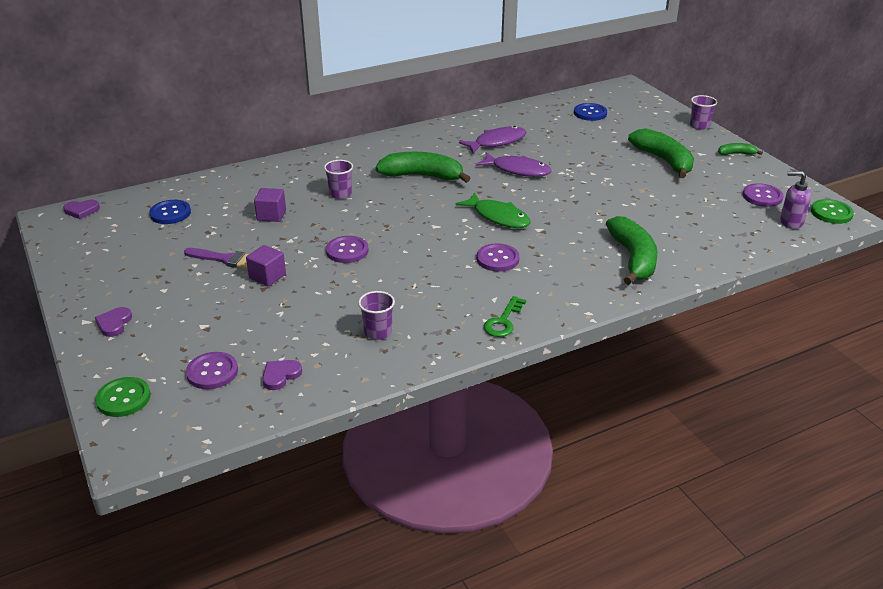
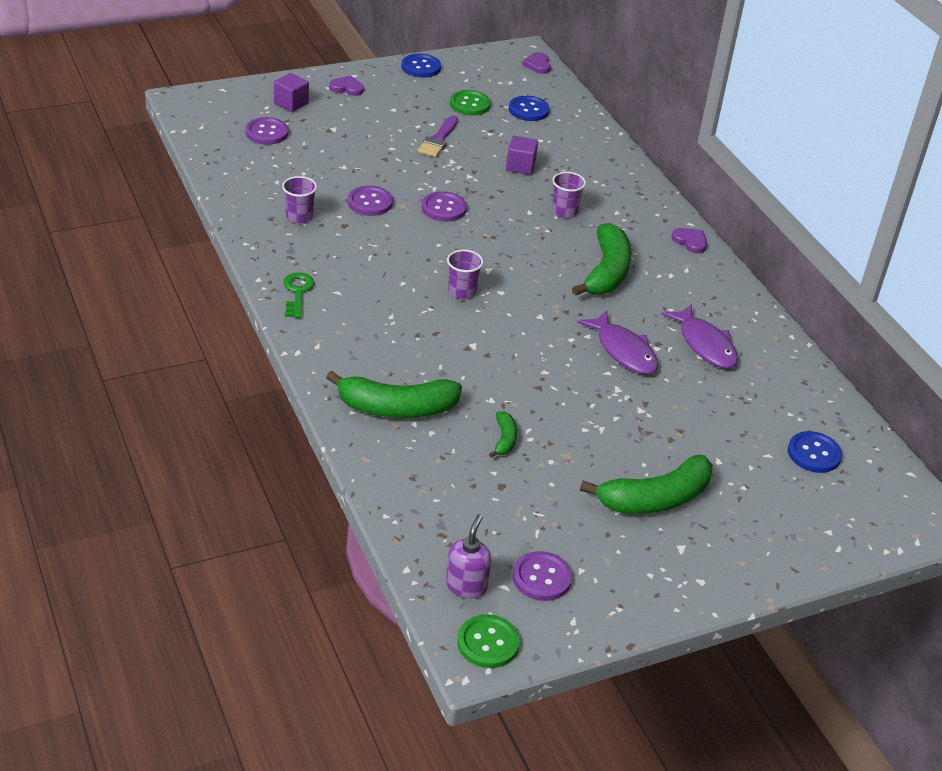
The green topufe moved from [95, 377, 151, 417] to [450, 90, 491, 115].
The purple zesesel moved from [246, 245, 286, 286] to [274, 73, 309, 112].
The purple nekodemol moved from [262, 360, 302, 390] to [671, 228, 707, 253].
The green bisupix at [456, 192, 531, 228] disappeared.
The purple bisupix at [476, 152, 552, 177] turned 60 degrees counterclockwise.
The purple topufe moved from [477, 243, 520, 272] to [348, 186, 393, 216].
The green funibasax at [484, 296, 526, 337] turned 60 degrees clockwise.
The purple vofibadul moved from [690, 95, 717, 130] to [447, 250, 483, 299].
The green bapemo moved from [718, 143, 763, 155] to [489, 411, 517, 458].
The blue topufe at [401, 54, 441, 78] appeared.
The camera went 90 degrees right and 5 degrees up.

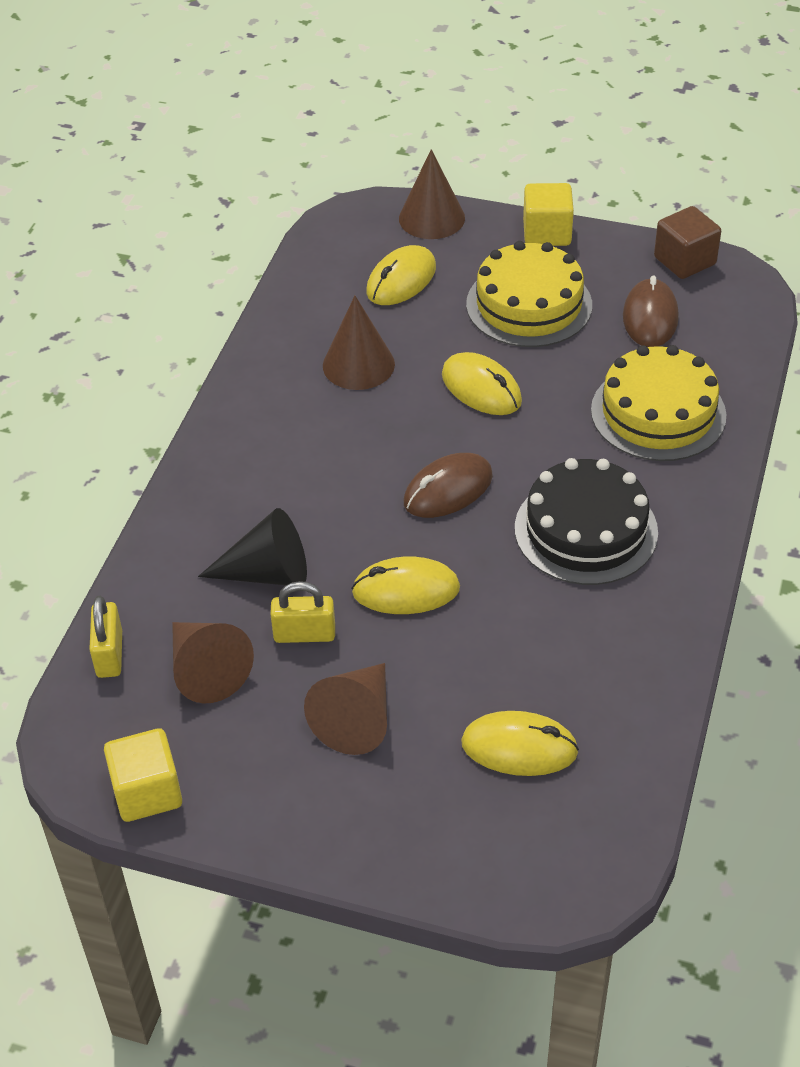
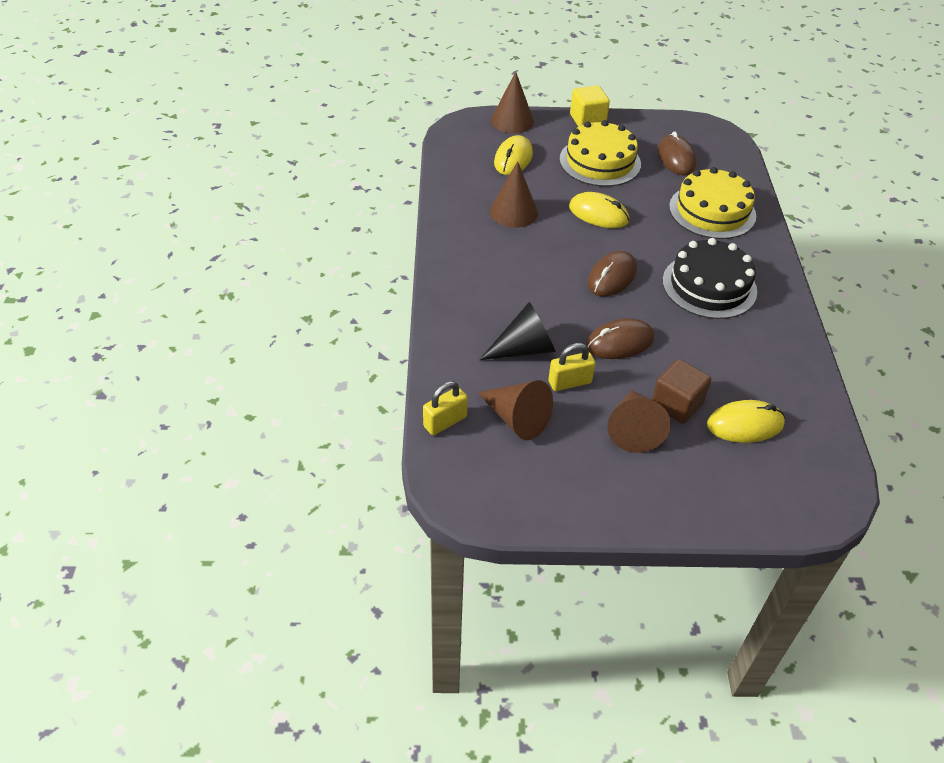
The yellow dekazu at [89, 596, 122, 678] turned 75 degrees clockwise.
The yellow zesesel at [104, 728, 182, 822] disappeared.
The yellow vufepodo at [351, 556, 460, 614] became the brown vufepodo at [586, 318, 655, 359].
The brown zesesel moved from [654, 206, 721, 279] to [652, 359, 711, 424].
The camera went 20 degrees left and 0 degrees up.

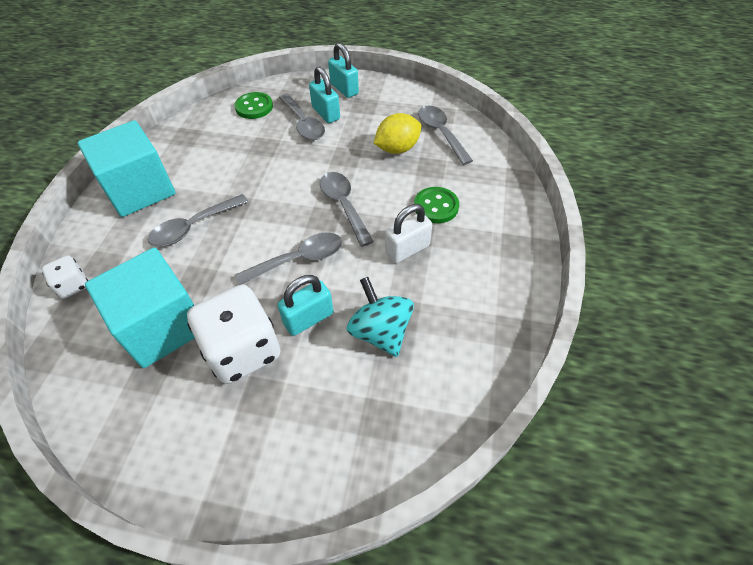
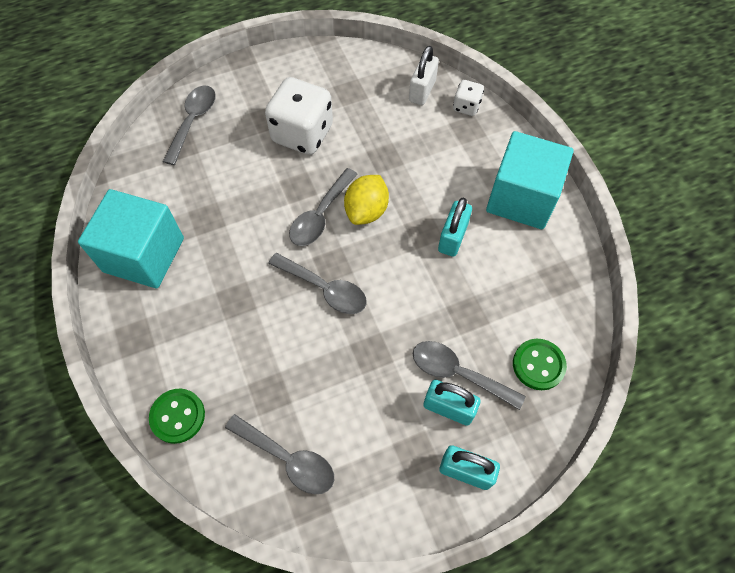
The turquoise zesesel moved from [85, 248, 195, 368] to [78, 189, 184, 288].
The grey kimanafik moved from [148, 194, 248, 247] to [163, 86, 216, 165].
The turquoise dekazu moved from [277, 275, 333, 336] to [438, 198, 472, 257].
The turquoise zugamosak at [346, 277, 414, 357] disappeared.
The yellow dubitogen moved from [373, 113, 421, 154] to [344, 175, 389, 225].
The white dekazu moved from [385, 204, 432, 263] to [409, 46, 439, 105].
The green topufe moved from [414, 187, 459, 223] to [149, 389, 205, 444].
The camera went 145 degrees right and 10 degrees up.

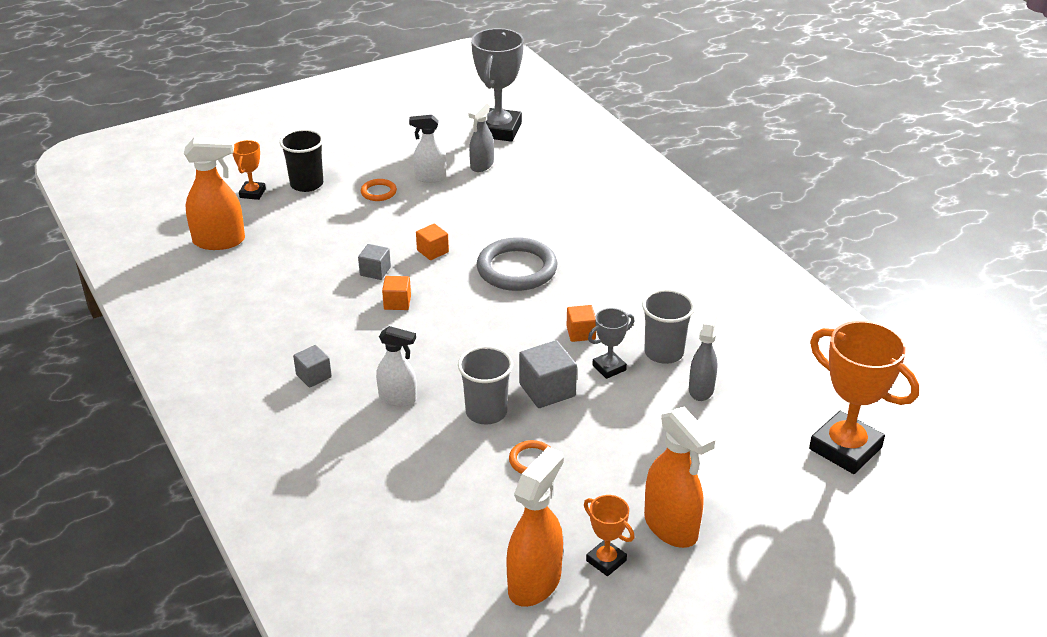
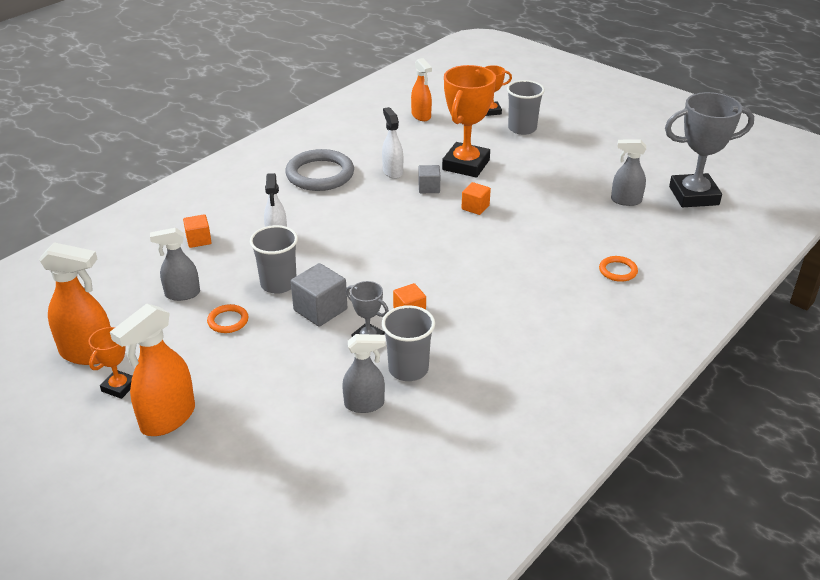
The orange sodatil at [184, 137, 245, 250] changed to 0.65 times the size.
The black vofibadul at [280, 129, 323, 192] became the grey vofibadul at [507, 80, 545, 135].
The grey zesesel at [293, 345, 332, 388] disappeared.
The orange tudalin moved from [361, 179, 397, 201] to [599, 256, 638, 282].
The orange zesesel moved from [382, 276, 411, 310] to [183, 214, 212, 248].
The white sodatil moved from [409, 115, 446, 183] to [382, 107, 403, 179].
The grey tudalin moved from [477, 237, 557, 291] to [285, 149, 354, 191].
The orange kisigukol moved from [809, 321, 919, 474] to [442, 65, 496, 178].
The grey sodatil at [150, 228, 200, 301] appeared.
The camera went 70 degrees right and 0 degrees up.

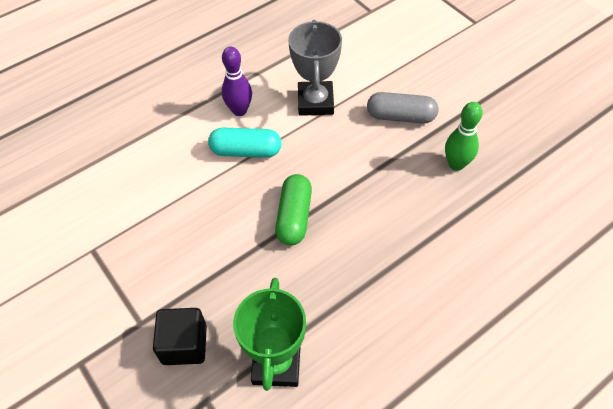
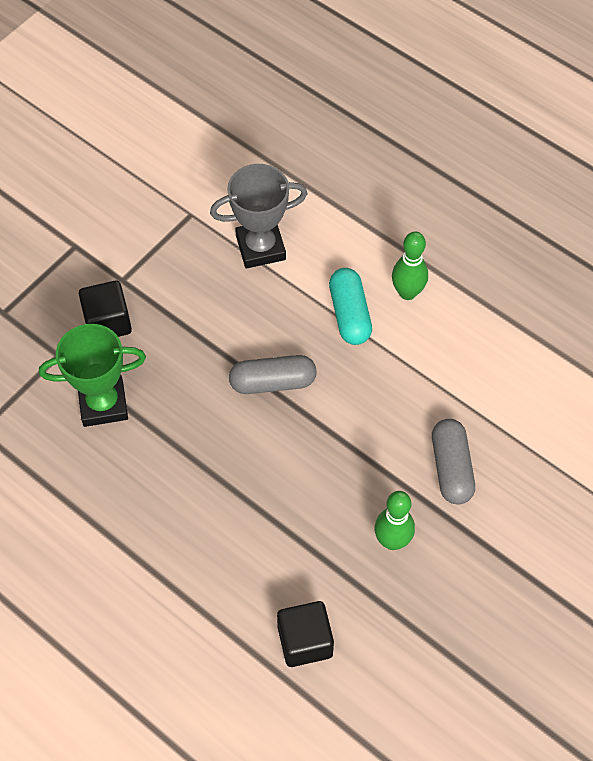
The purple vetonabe at [222, 47, 252, 116] became the green vetonabe at [392, 231, 428, 300].
The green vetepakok at [275, 174, 312, 245] became the grey vetepakok at [229, 355, 317, 394].
The grey kisigukol moved from [288, 20, 342, 116] to [210, 164, 308, 269].
The black zesesel at [277, 601, 334, 667] appeared.
The camera went 75 degrees right and 5 degrees up.

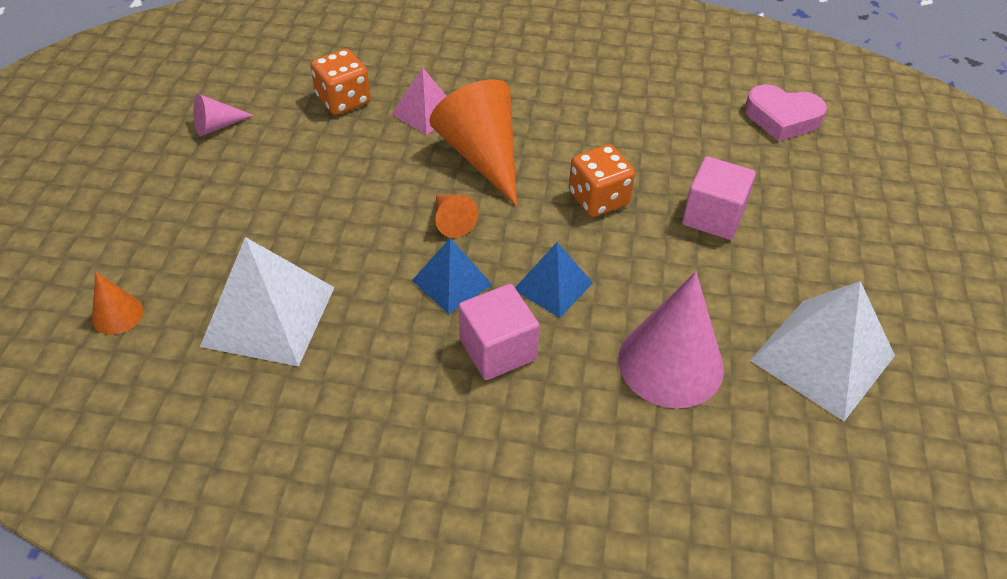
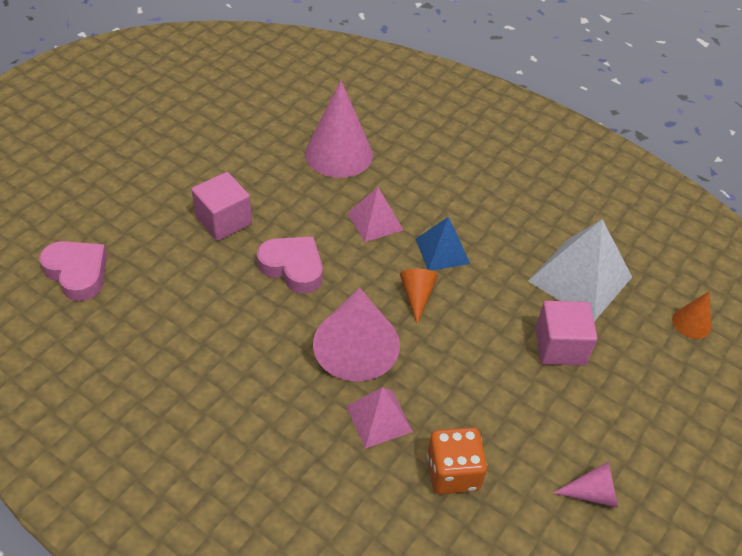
The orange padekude at [429, 79, 517, 206] became the pink padekude at [313, 288, 400, 382].
The pink zesesel moved from [458, 284, 539, 380] to [535, 301, 598, 366].
The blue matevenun at [515, 242, 593, 318] became the pink matevenun at [347, 187, 403, 242].
The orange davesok at [569, 144, 635, 217] was replaced by the pink nekodemol at [257, 236, 323, 293].
The white matevenun at [750, 281, 895, 421] disappeared.
The camera went 155 degrees left and 0 degrees up.

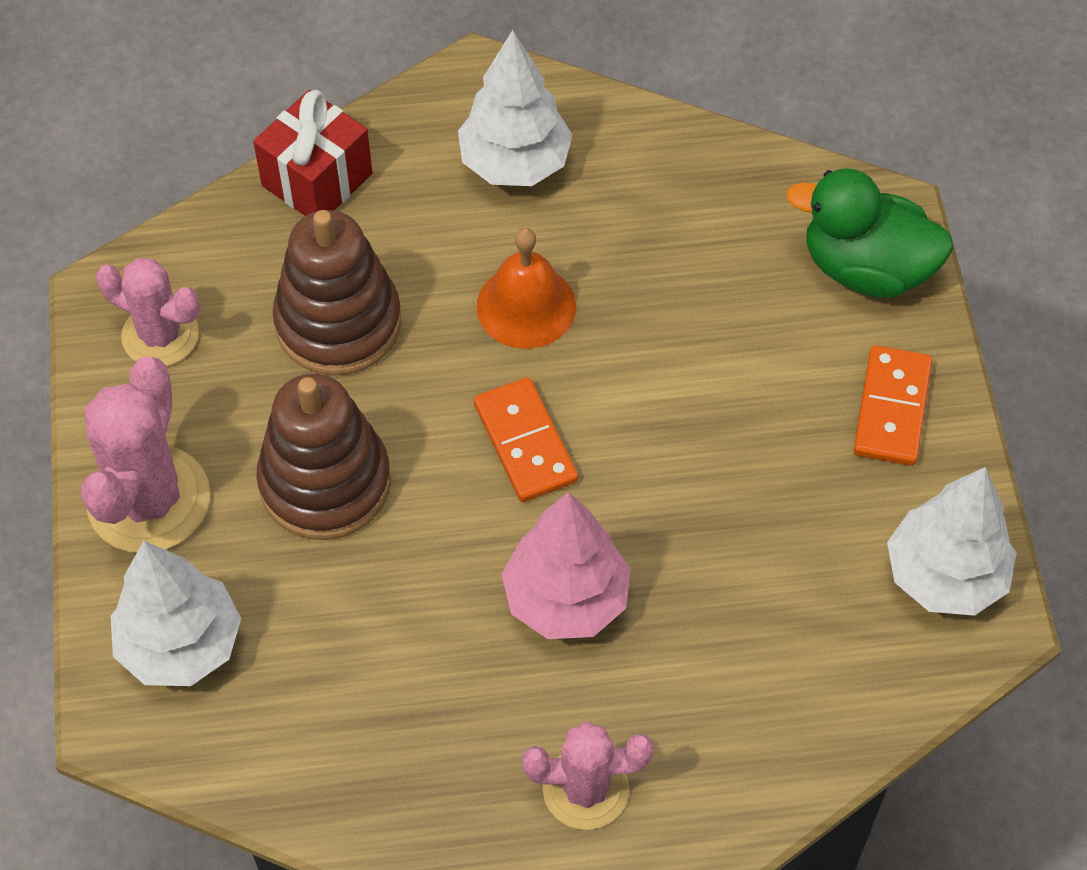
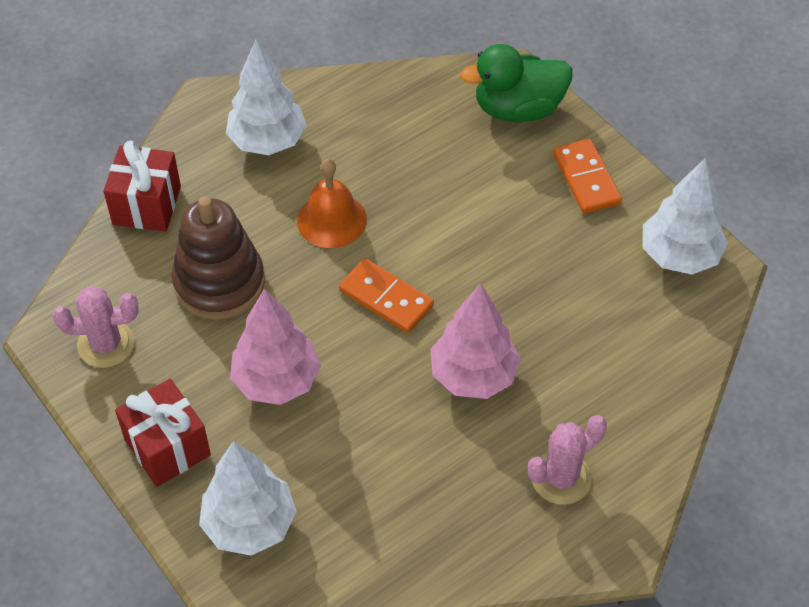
The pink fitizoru at [81, 356, 210, 553] was replaced by the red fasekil at [115, 379, 211, 487].
The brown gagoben at [256, 374, 391, 540] was replaced by the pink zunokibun at [230, 289, 321, 405].
The camera went 30 degrees left and 5 degrees down.

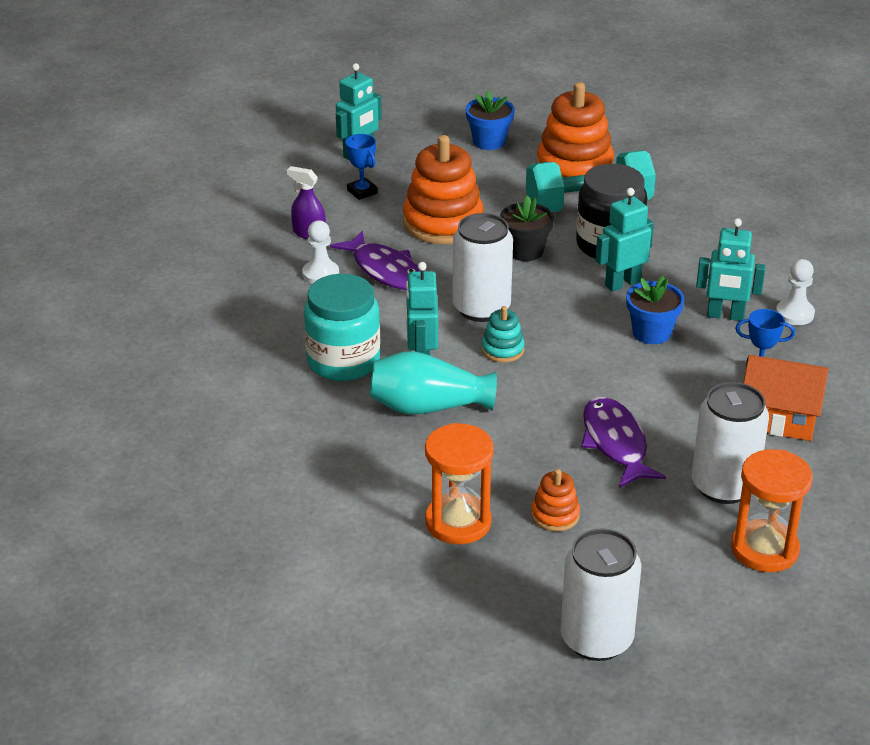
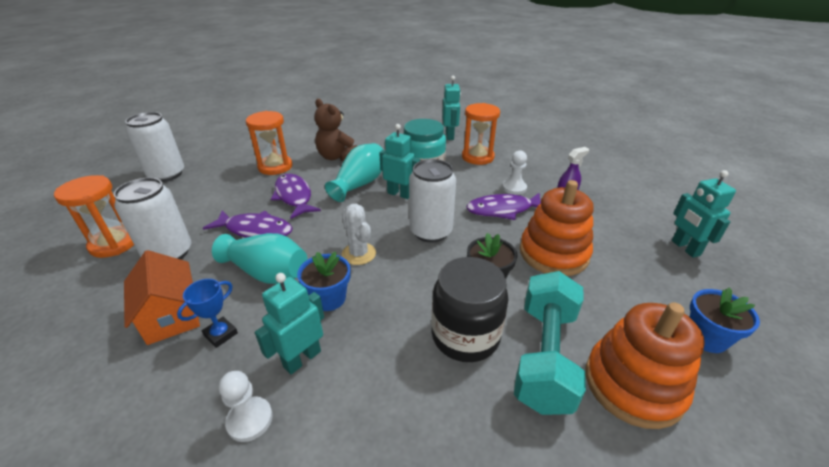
The blue kisigukol at [346, 134, 377, 200] disappeared.
The turquoise gagoben at [481, 306, 525, 363] disappeared.
The orange gagoben at [531, 469, 580, 531] disappeared.
The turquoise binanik moved from [596, 188, 654, 292] to [442, 76, 461, 140].
The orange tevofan at [743, 355, 829, 441] turned 75 degrees counterclockwise.
The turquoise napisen at [212, 233, 308, 284] appeared.
The purple bisupix at [271, 174, 321, 219] appeared.
The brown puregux at [314, 98, 357, 161] appeared.
The white fitizoru at [342, 204, 376, 265] appeared.
The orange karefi at [462, 103, 500, 165] appeared.
The camera went 120 degrees right and 0 degrees up.

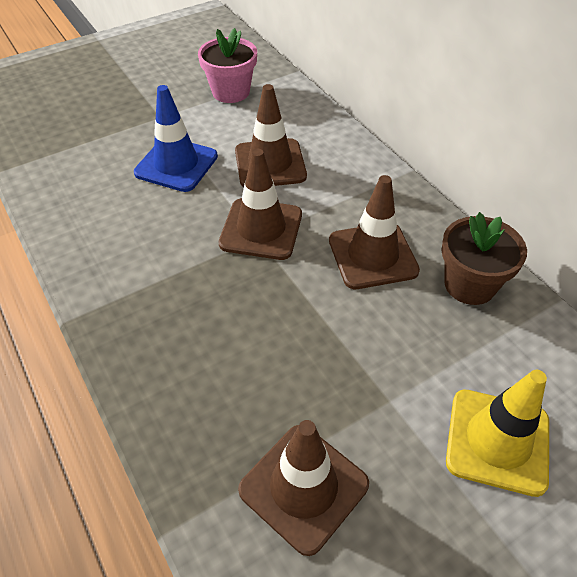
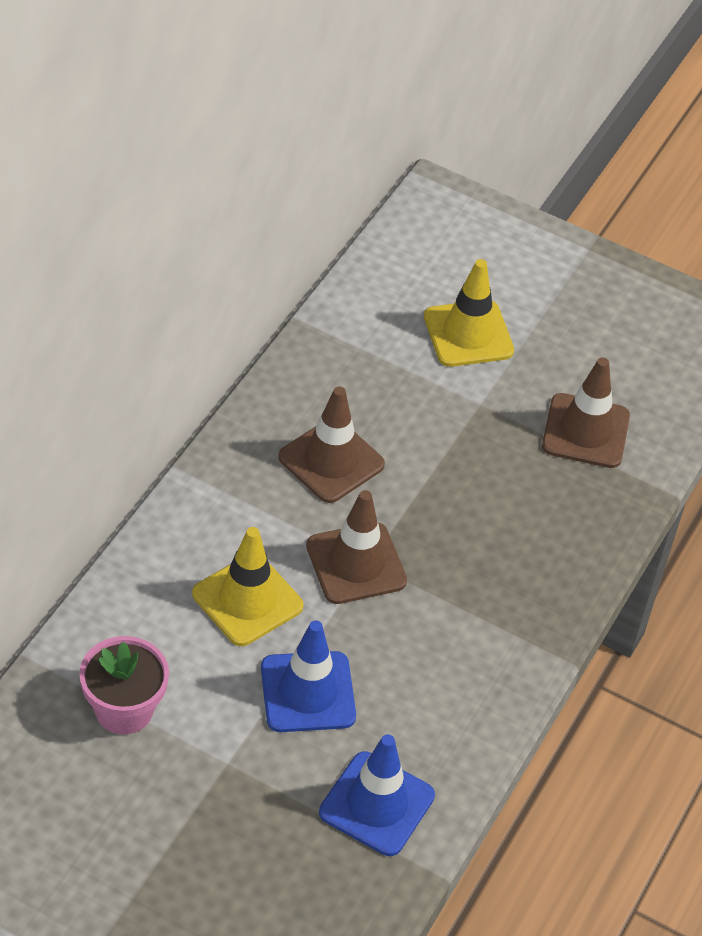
The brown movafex at [235, 84, 307, 187] became the yellow movafex at [192, 527, 303, 646].
The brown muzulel at [441, 212, 527, 305] disappeared.
The blue movafex at [319, 734, 435, 856] appeared.
The camera went 125 degrees left and 0 degrees up.

